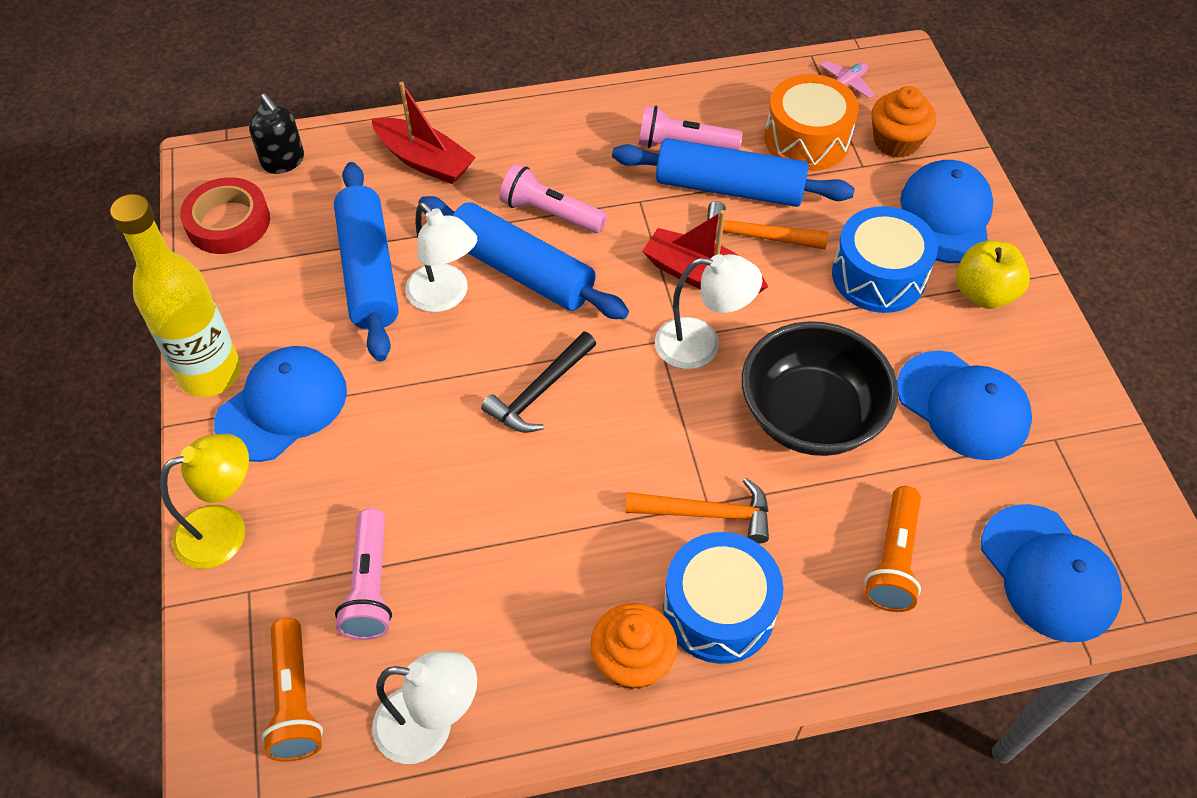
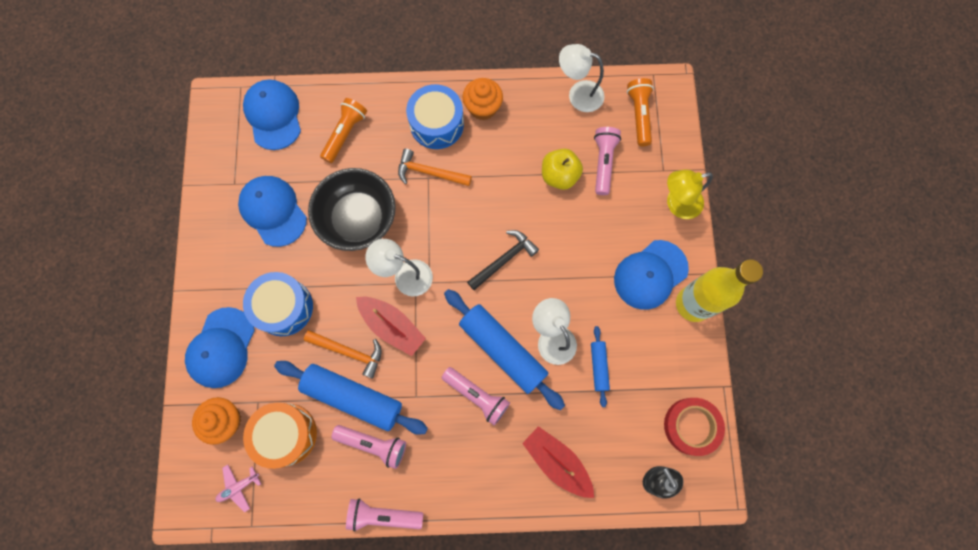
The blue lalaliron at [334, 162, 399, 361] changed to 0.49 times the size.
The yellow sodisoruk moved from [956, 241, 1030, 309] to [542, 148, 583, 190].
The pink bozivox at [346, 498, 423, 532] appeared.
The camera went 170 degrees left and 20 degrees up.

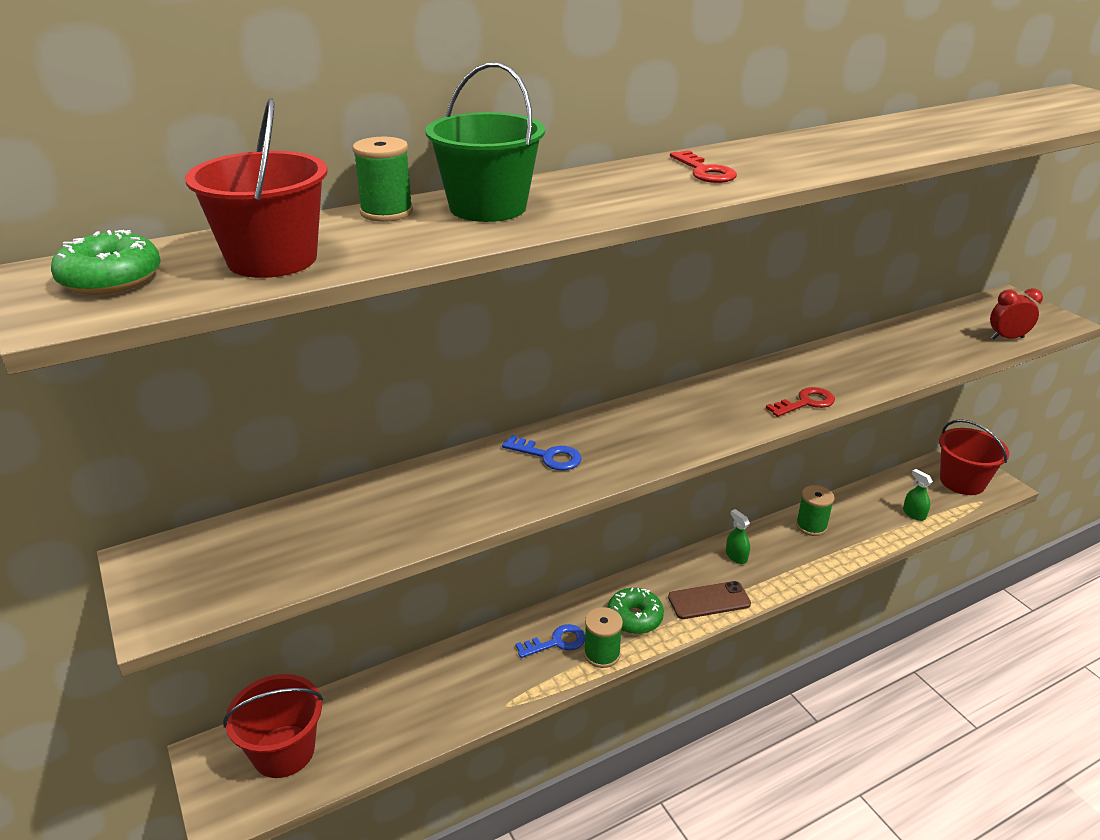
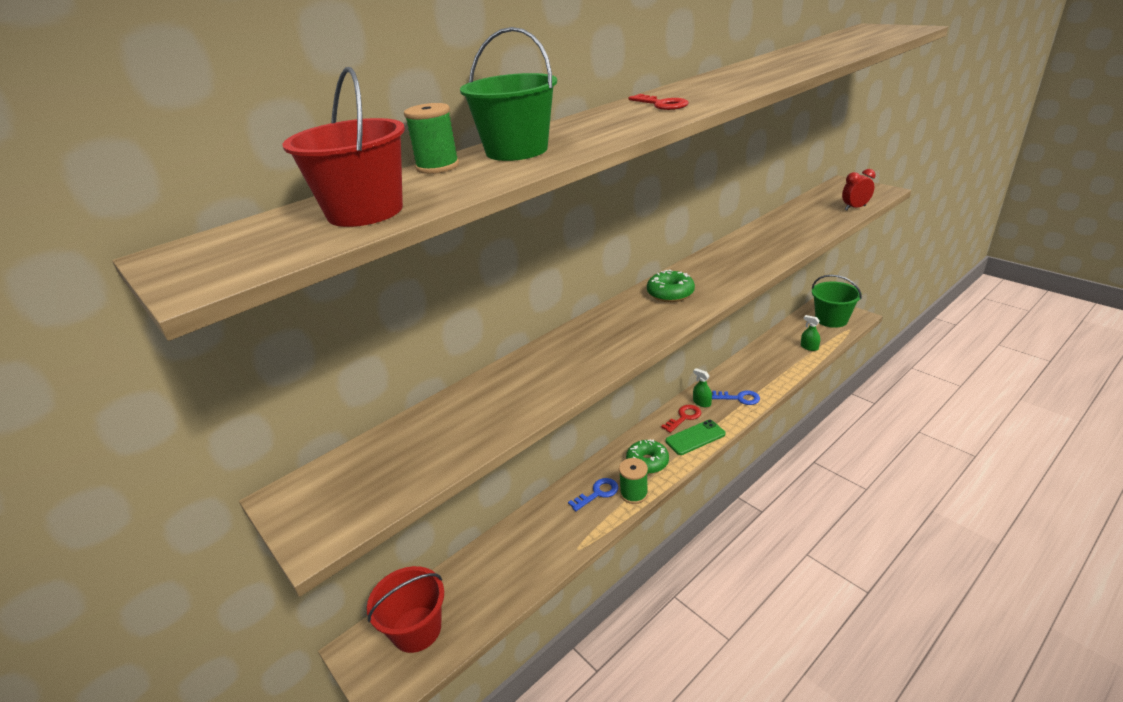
The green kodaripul moved from [51, 230, 161, 295] to [647, 269, 695, 302].
The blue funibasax moved from [502, 435, 582, 470] to [712, 390, 760, 405].
The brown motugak at [668, 581, 751, 619] became the green motugak at [665, 420, 726, 455].
The red funibasax moved from [766, 387, 835, 417] to [661, 405, 701, 433].
The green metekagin at [796, 485, 835, 536] disappeared.
The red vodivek at [939, 419, 1009, 495] became the green vodivek at [812, 275, 862, 328].
The camera went 10 degrees left and 0 degrees up.

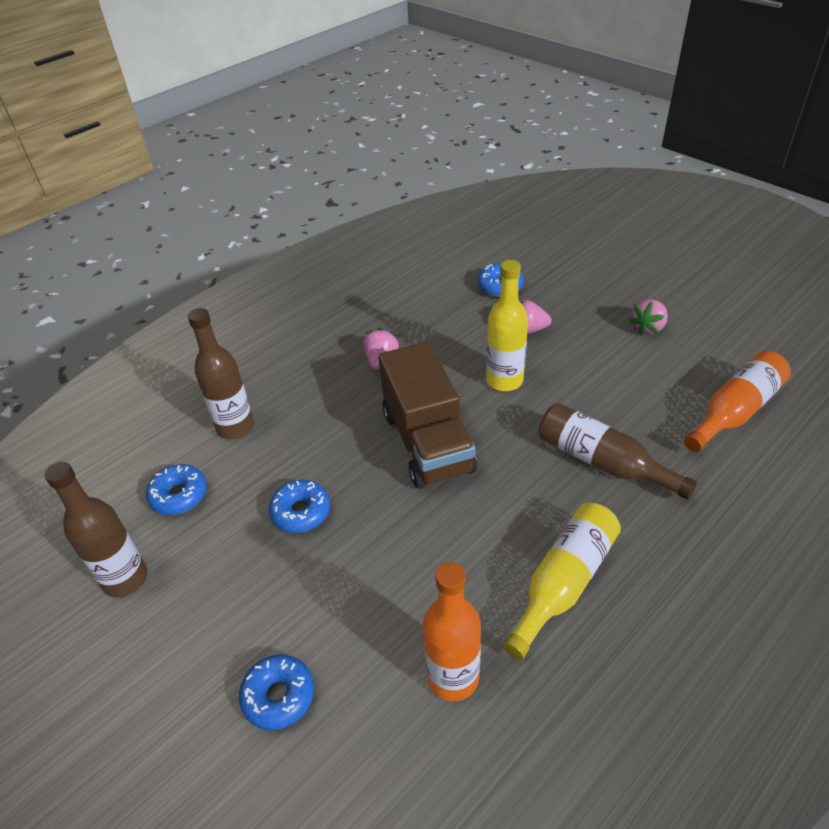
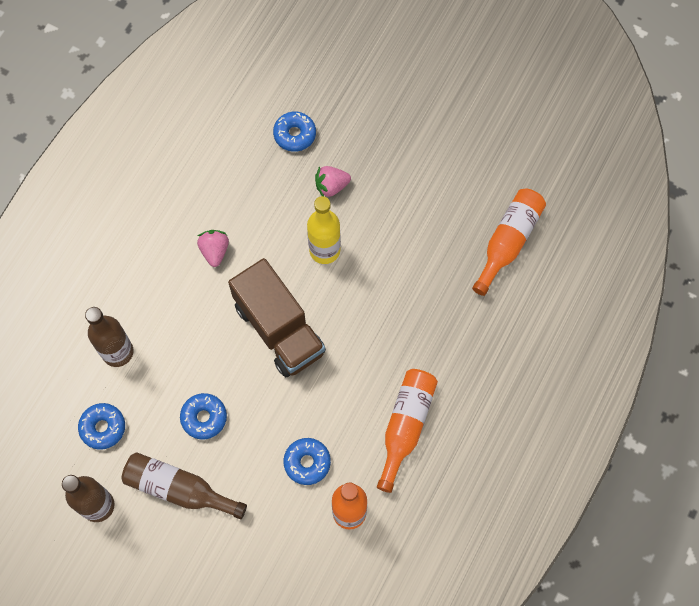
The blue kodaripul moved from [239, 655, 314, 730] to [283, 438, 331, 485].
The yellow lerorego at [503, 503, 621, 660] became the orange lerorego at [377, 369, 438, 493].
The brown lerorego moved from [538, 403, 697, 500] to [122, 452, 247, 519].
The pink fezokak at [629, 299, 668, 335] disappeared.
The camera went 20 degrees left and 25 degrees up.

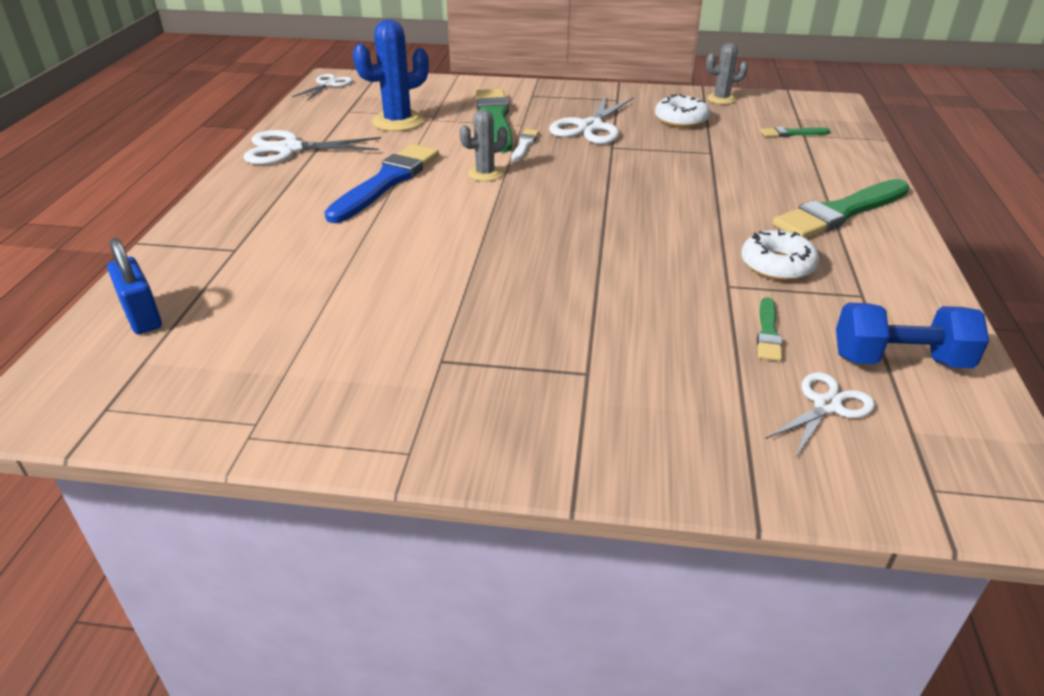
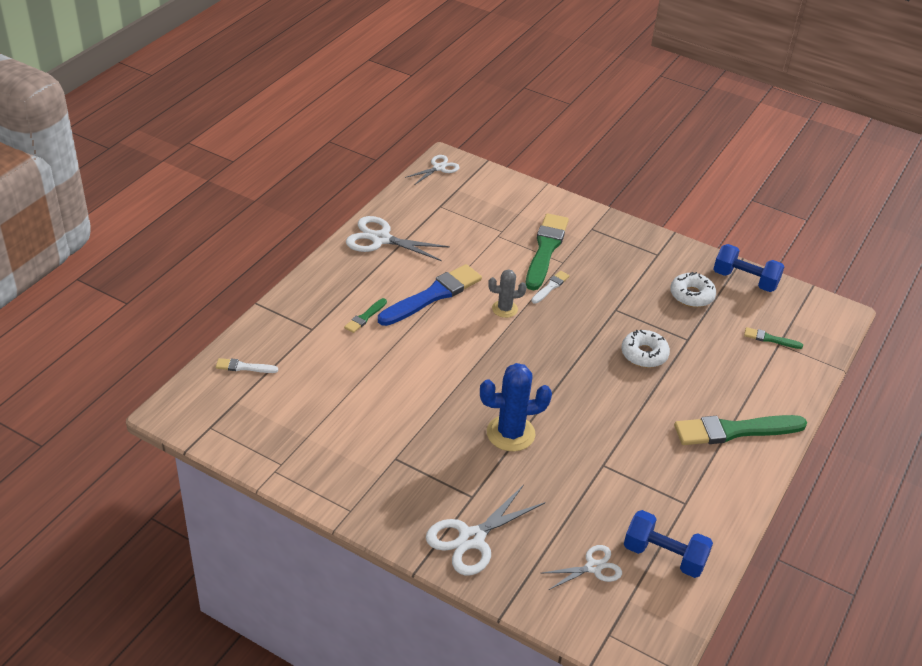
The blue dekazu at [107, 238, 162, 334] was replaced by the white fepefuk at [216, 358, 278, 373].
The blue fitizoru moved from [353, 20, 429, 131] to [480, 363, 552, 451].
The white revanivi moved from [549, 95, 634, 144] to [426, 485, 545, 576].
The grey fitizoru at [706, 43, 748, 104] was replaced by the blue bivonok at [714, 244, 785, 292].
The white kodaripul moved from [741, 230, 819, 281] to [621, 330, 670, 368].
The green fepefuk moved from [757, 297, 782, 361] to [344, 298, 387, 333].
The camera went 20 degrees right and 5 degrees up.

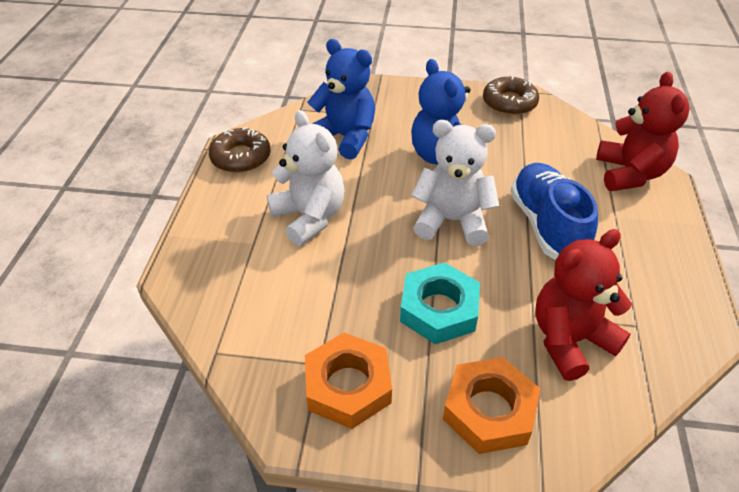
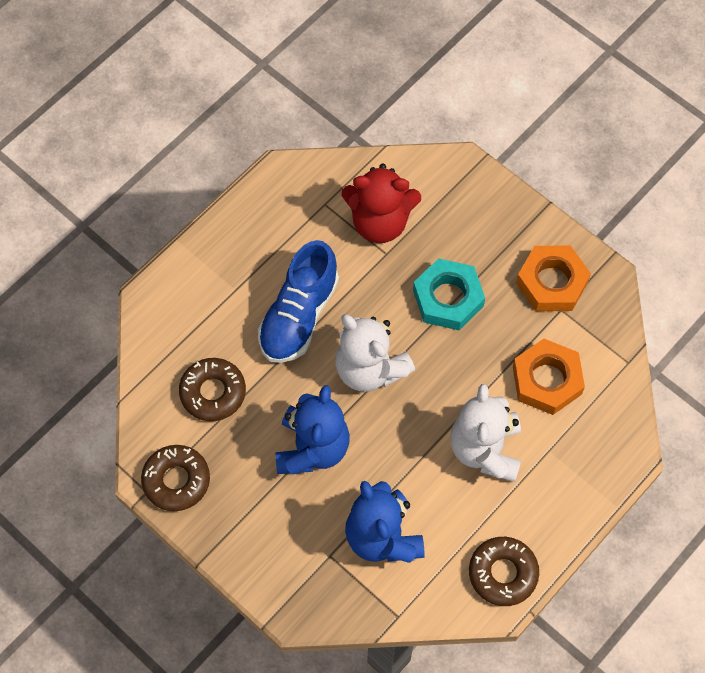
The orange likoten moved from [443, 357, 540, 454] to [513, 339, 585, 415].
The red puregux at [596, 72, 690, 191] disappeared.
The brown kodaripul at [179, 358, 246, 421] appeared.
The camera went 145 degrees left and 20 degrees up.

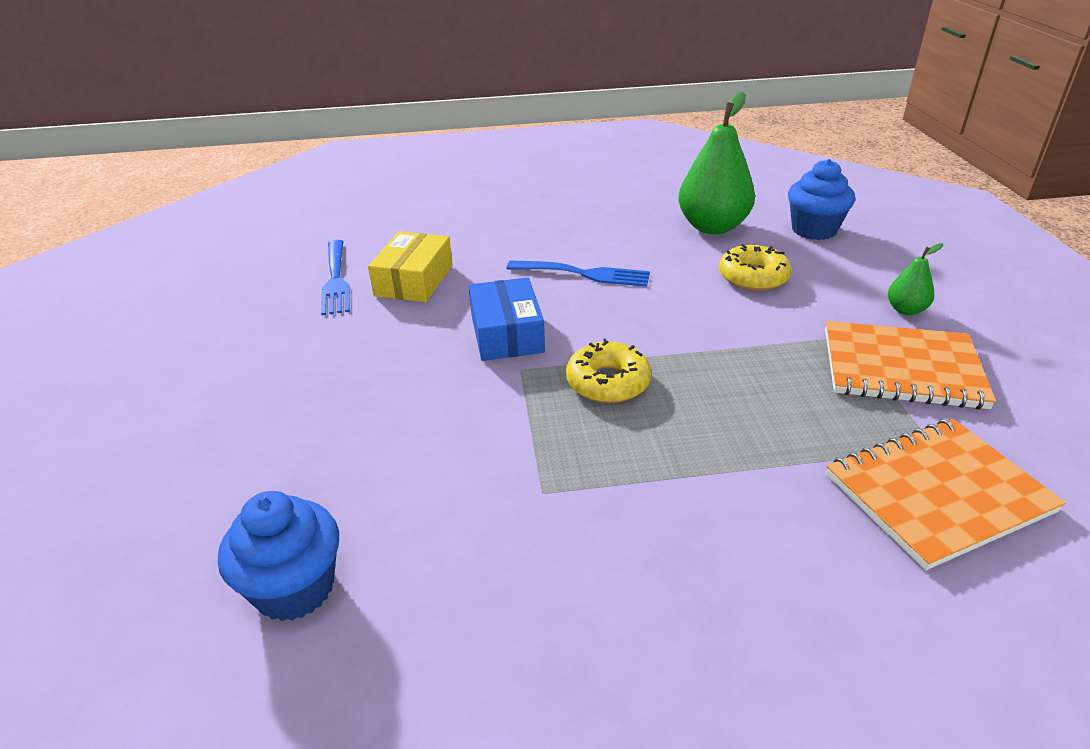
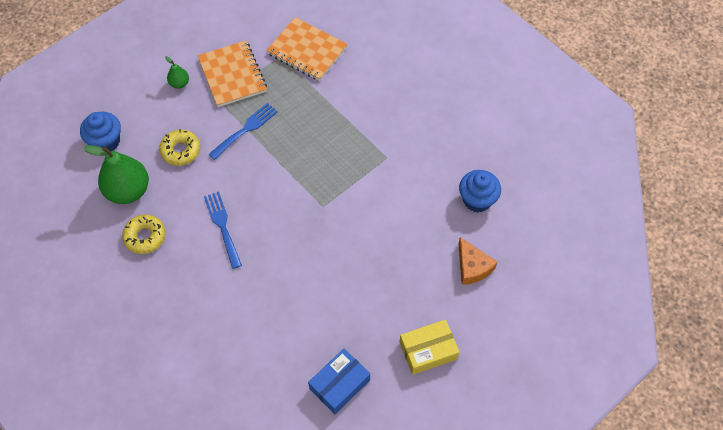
The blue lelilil moved from [321, 240, 350, 316] to [208, 103, 278, 160].
The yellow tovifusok moved from [368, 231, 453, 302] to [399, 319, 460, 375].
The blue tovifusok moved from [469, 277, 545, 361] to [308, 349, 370, 414].
The yellow kodaripul moved from [566, 339, 651, 403] to [122, 215, 166, 254].
The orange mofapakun at [458, 237, 497, 285] appeared.
The camera went 125 degrees left and 25 degrees up.

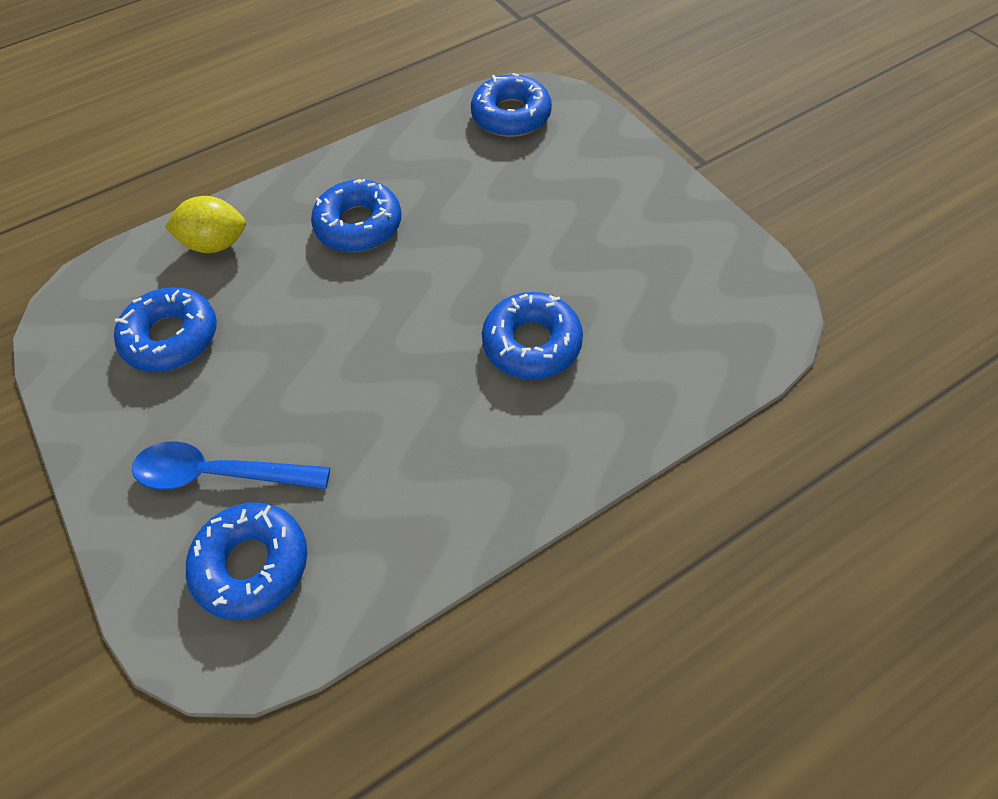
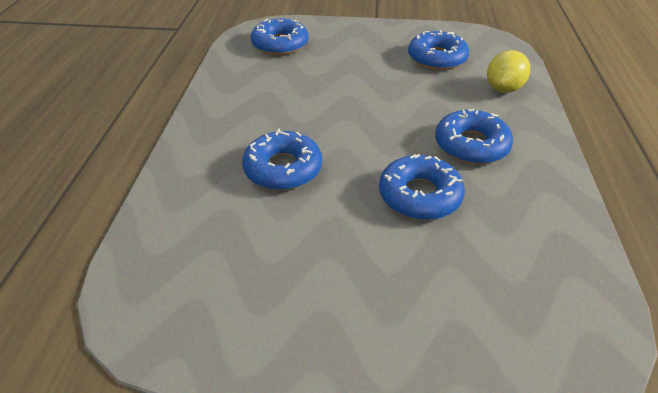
The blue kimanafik at [132, 441, 330, 490] disappeared.
The blue kodaripul moved from [471, 73, 552, 137] to [379, 154, 465, 220].
The camera went 125 degrees right and 15 degrees down.

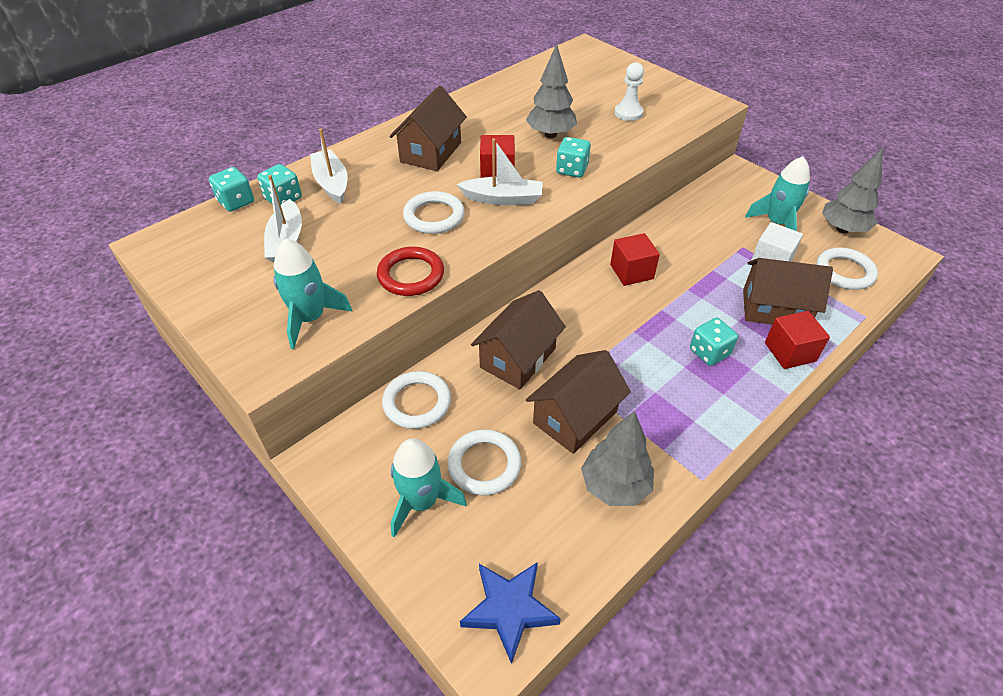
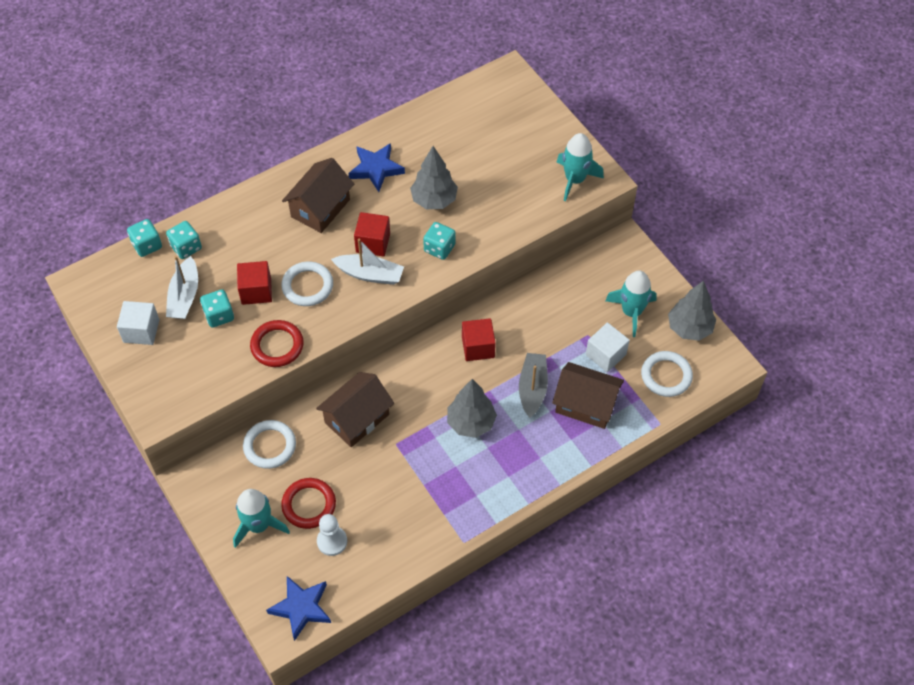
The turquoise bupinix moved from [273, 238, 352, 349] to [557, 133, 604, 201].
The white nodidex at [310, 129, 348, 204] disappeared.
The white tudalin at [447, 429, 521, 495] became the red tudalin at [281, 478, 336, 529].
The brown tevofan at [526, 350, 631, 454] disappeared.
The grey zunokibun moved from [581, 411, 654, 506] to [447, 379, 497, 438].
The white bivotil moved from [615, 62, 644, 121] to [317, 514, 347, 556].
The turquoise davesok moved from [690, 318, 738, 366] to [200, 289, 234, 328].
The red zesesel moved from [765, 311, 830, 369] to [237, 261, 272, 305].
The white zesesel at [117, 301, 159, 345] appeared.
The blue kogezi at [349, 143, 405, 192] appeared.
The grey nodidex at [519, 353, 548, 418] appeared.
The camera went 10 degrees right and 10 degrees up.

